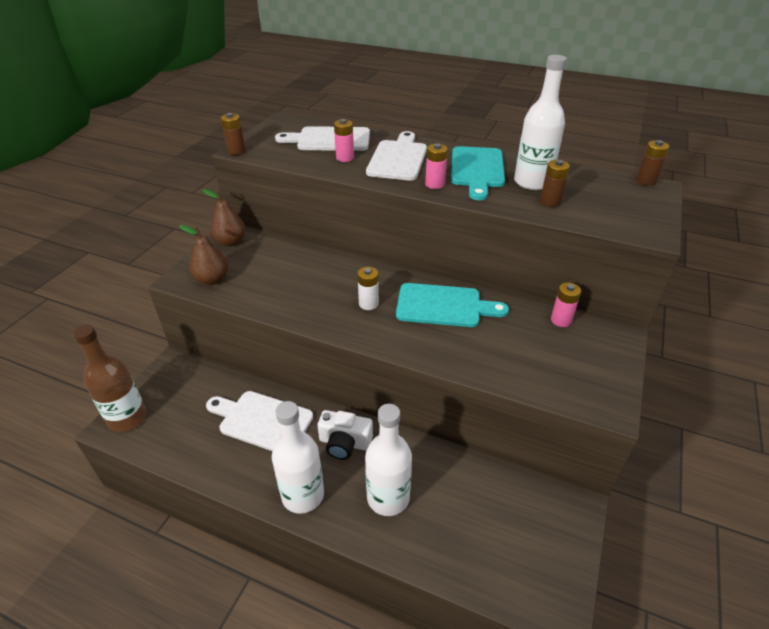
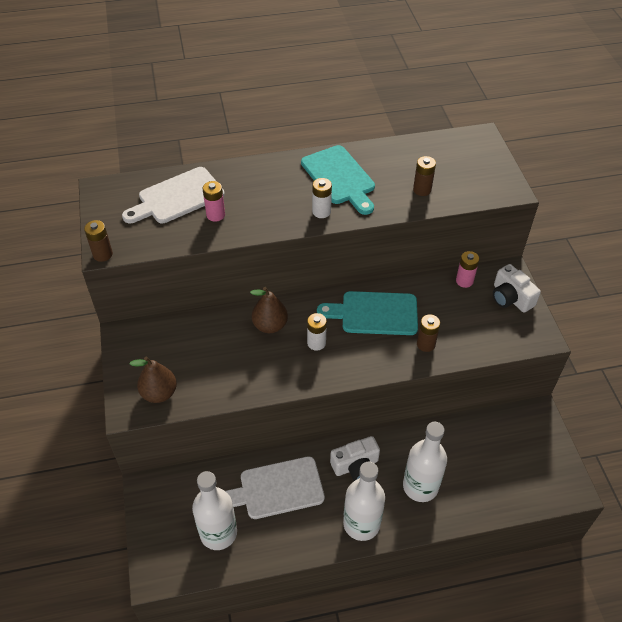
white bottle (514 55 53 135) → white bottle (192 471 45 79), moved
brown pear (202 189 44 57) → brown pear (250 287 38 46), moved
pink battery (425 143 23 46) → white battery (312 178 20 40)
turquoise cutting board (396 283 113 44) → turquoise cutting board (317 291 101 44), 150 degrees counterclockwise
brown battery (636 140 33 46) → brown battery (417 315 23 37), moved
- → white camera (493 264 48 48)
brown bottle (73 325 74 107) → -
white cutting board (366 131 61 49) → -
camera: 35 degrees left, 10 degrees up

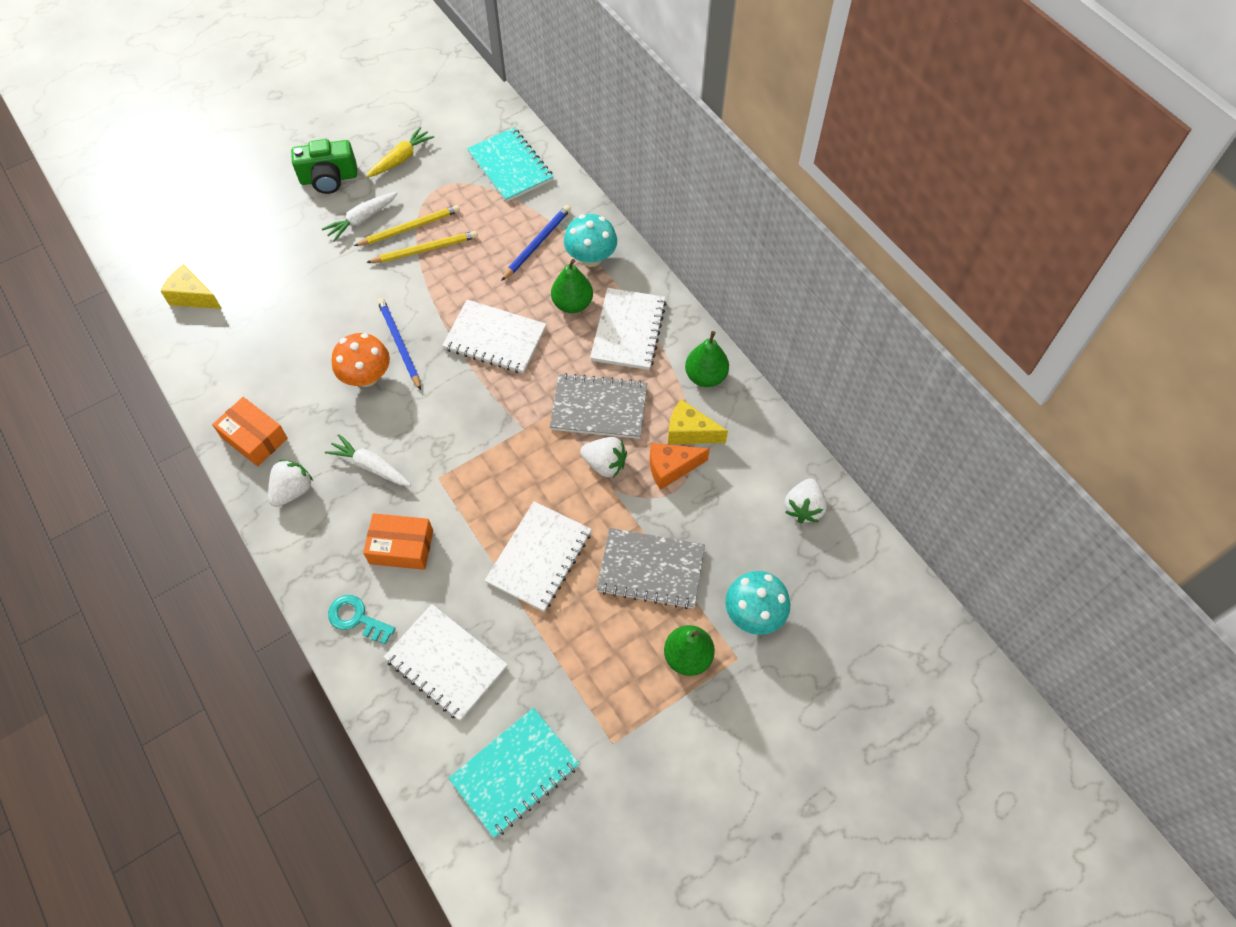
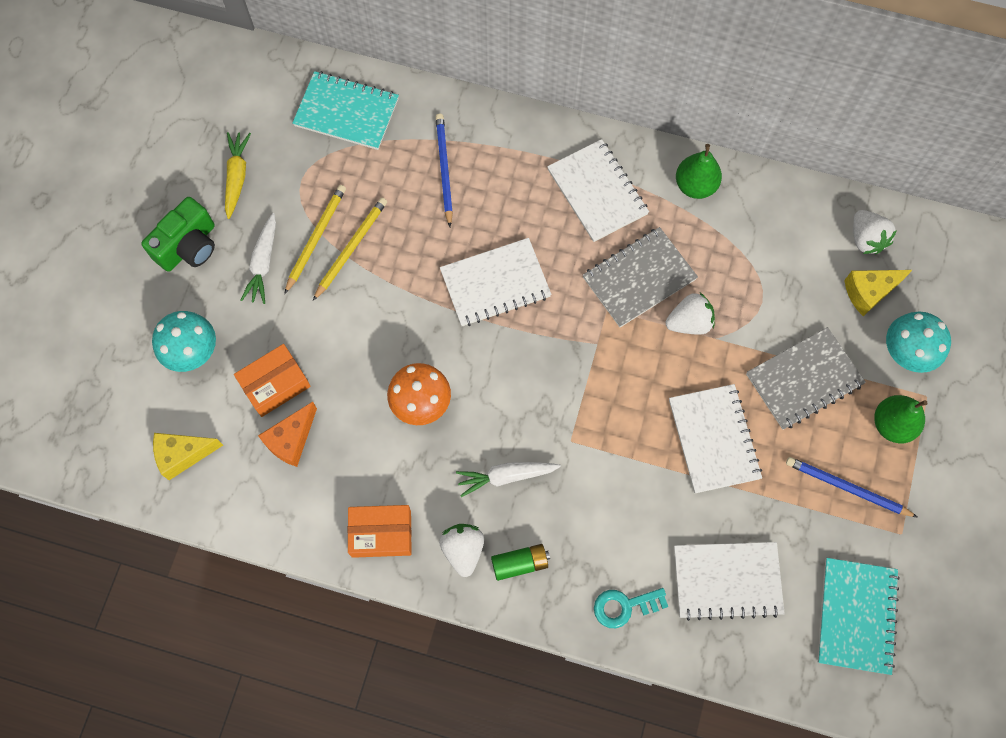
turquoise mushroom (564 214 53 53) → turquoise mushroom (152 311 64 61), moved
orange box (363 513 70 57) → orange box (234 344 77 73), moved
orange cheese (650 443 60 47) → orange cheese (258 402 59 65), moved
- → green battery (491 544 59 37)
blue pencil (377 298 44 92) → blue pencil (786 457 131 60), moved
yellow cheese (668 399 60 45) → yellow cheese (844 270 68 46), moved
green pear (551 259 42 54) → -
camera: 40 degrees left, 10 degrees up

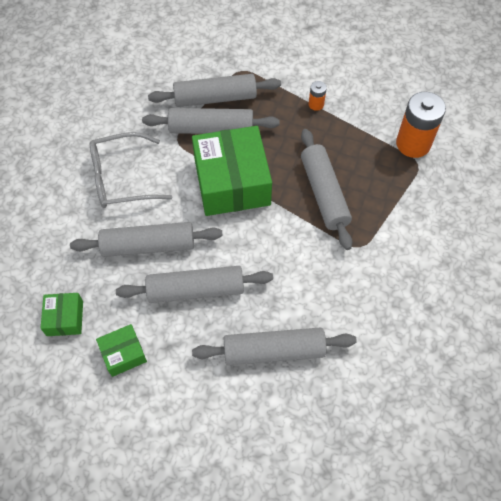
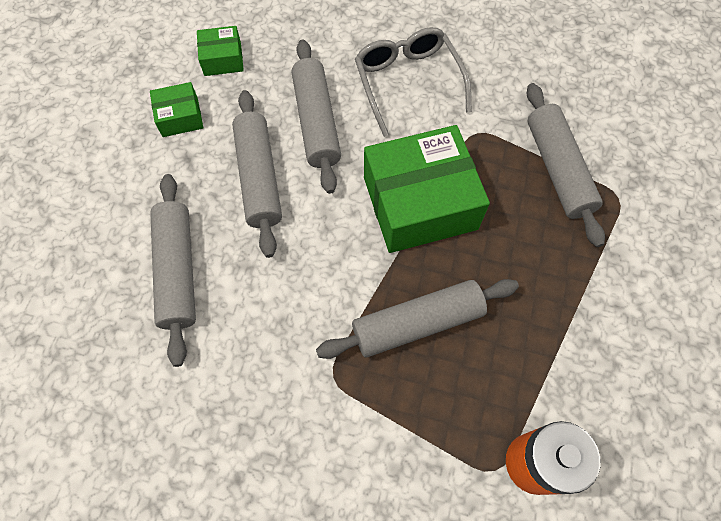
green box (96 324 51 53) → green box (150 82 53 55), 75 degrees counterclockwise
grey rolling pin (142 108 138 26) → -
orange battery (309 81 18 30) → -
camera: 85 degrees right, 5 degrees up

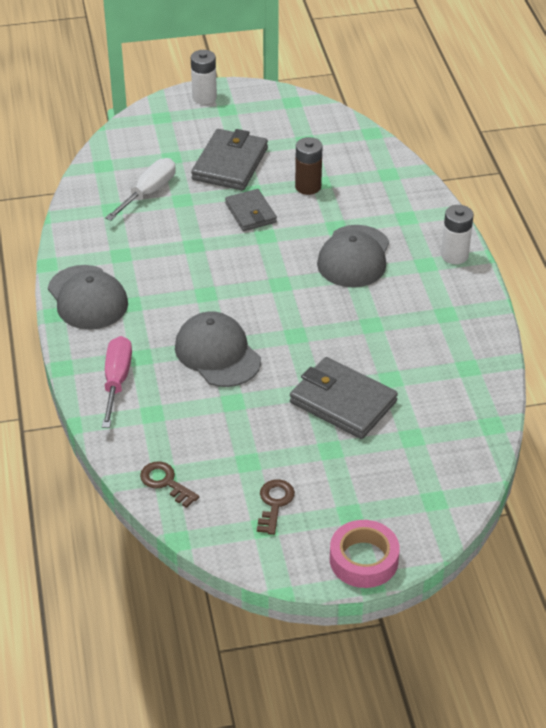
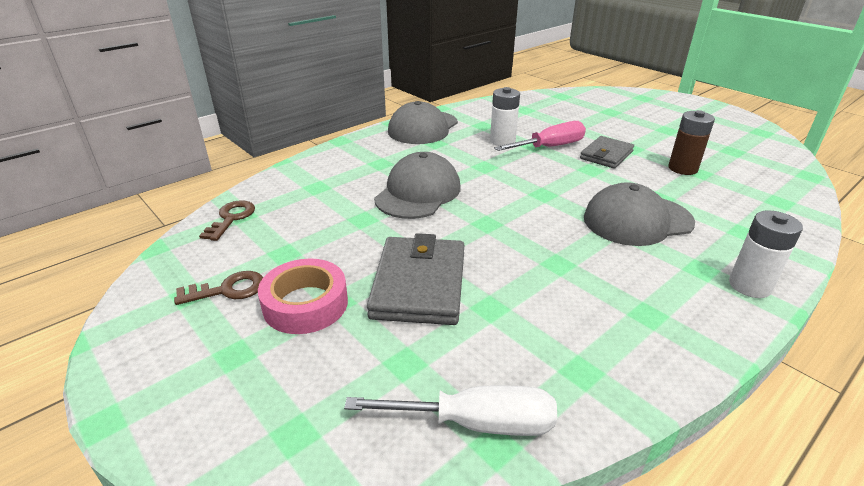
pink tape (330 520 70 68) → pink tape (258 259 90 75), moved
white screwdriver (105 158 70 63) → white screwdriver (344 386 213 50), moved
white battery (191 50 26 54) → white battery (490 87 30 59), moved
pink screwdriver (102 336 30 92) → pink screwdriver (494 121 92 30), moved
grey wallet (191 129 77 61) → -
camera: 60 degrees right, 10 degrees down

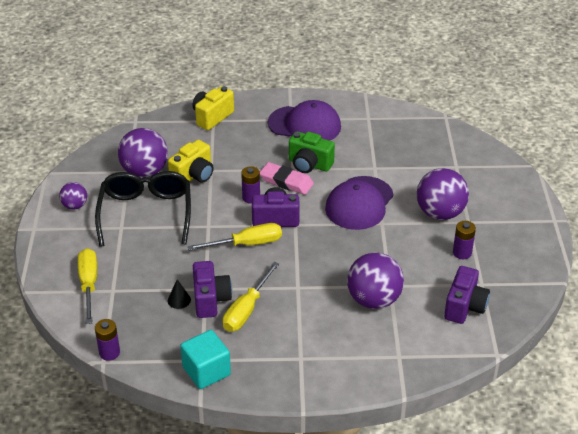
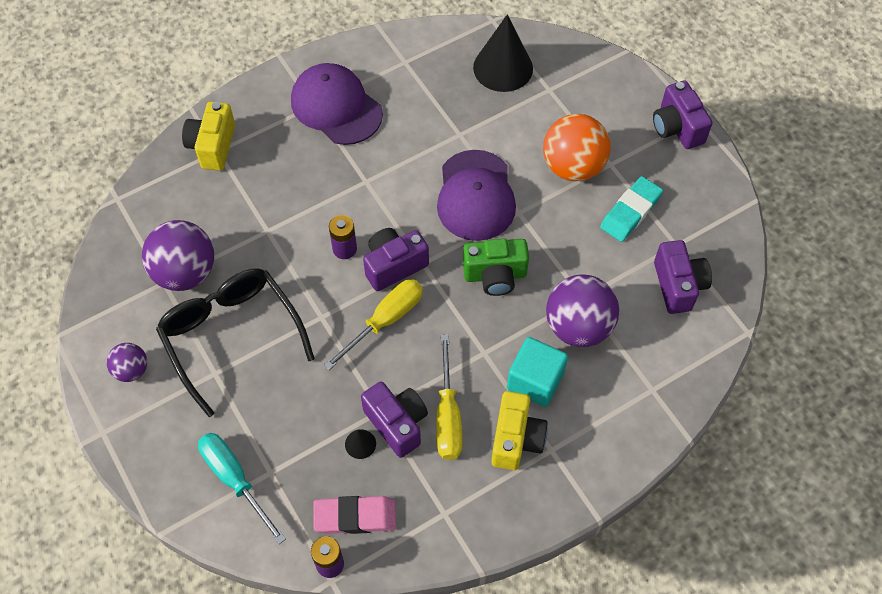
yellow screwdriver (78 248 19 76) → turquoise screwdriver (198 433 88 111)
purple cap (268 100 73 40) → purple cap (291 63 92 82), 120 degrees counterclockwise
pink eraser (260 162 54 33) → pink eraser (314 496 82 38), moved
green camera (289 131 46 42) → green camera (463 239 66 57), moved
- → black cone (473 14 60 78)
yellow camera (168 140 46 43) → yellow camera (491 391 57 79), moved
turquoise cube (180 330 51 59) → turquoise cube (507 337 61 70), moved
purple ball (417 168 52 52) → orange ball (543 114 68 67)
purple battery (453 221 23 38) → turquoise eraser (600 176 63 66)
- → purple camera (653 80 60 69)
camera: 30 degrees left, 20 degrees up

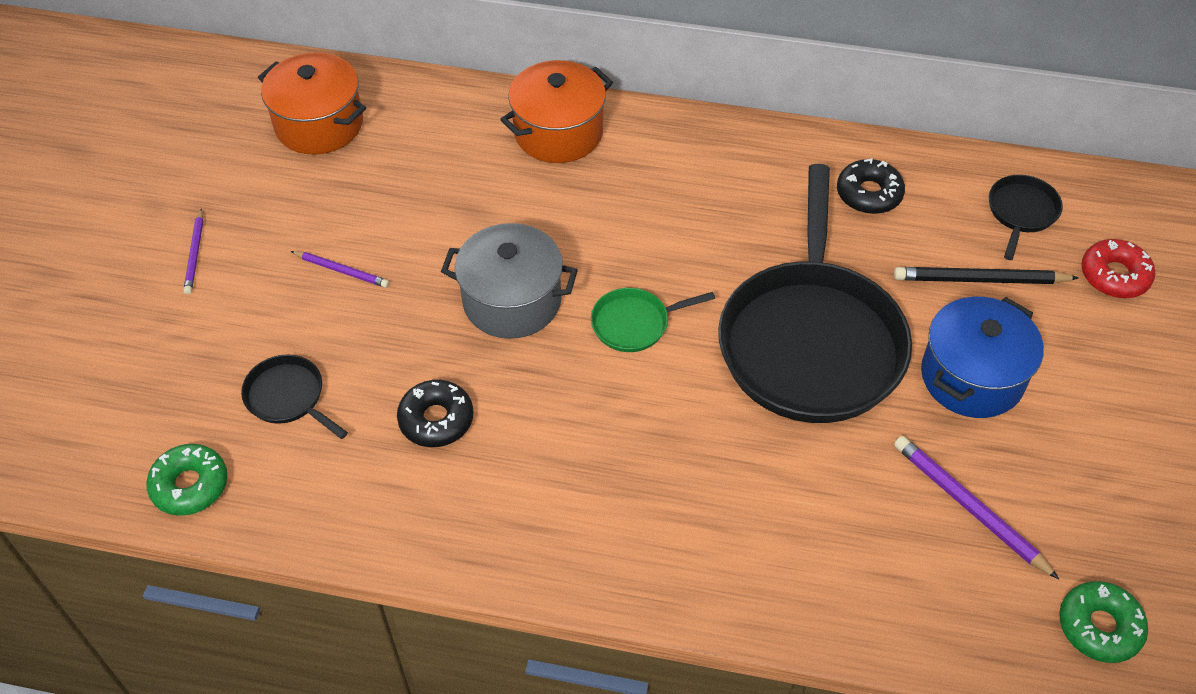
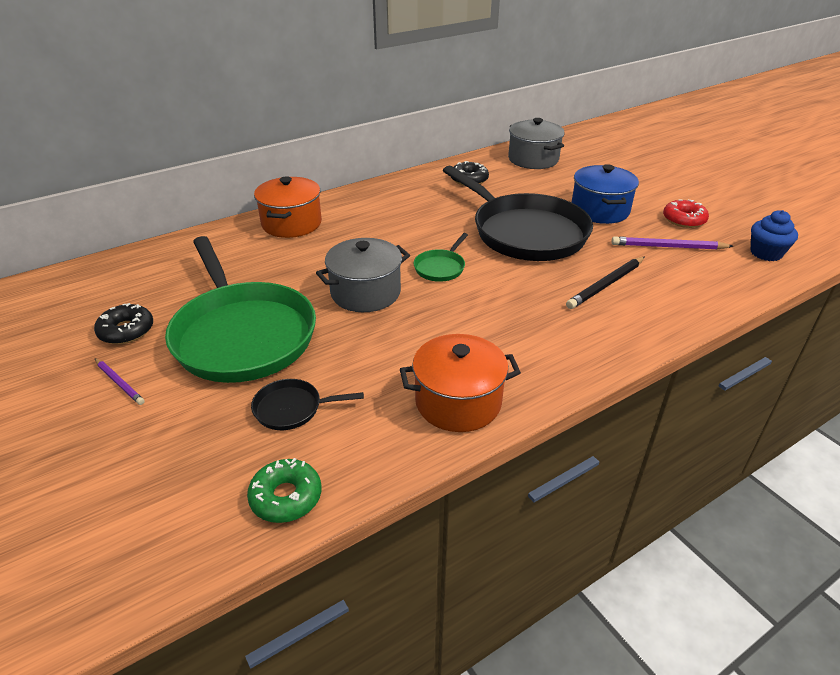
black donut (397 380 76 67) → black donut (94 303 59 41), moved
purple pencil (291 251 98 37) → green pan (165 236 151 147)
orange pot (258 52 108 103) → orange pot (400 334 121 98), moved
black pan (989 175 74 85) → grey pot (508 118 57 51)
black pencil (894 267 185 17) → black pencil (566 257 79 52), moved
red donut (1081 239 75 59) → red donut (663 199 46 29), moved
green donut (1059 581 89 82) → blue cupcake (751 210 47 51)
camera: 45 degrees left, 15 degrees down

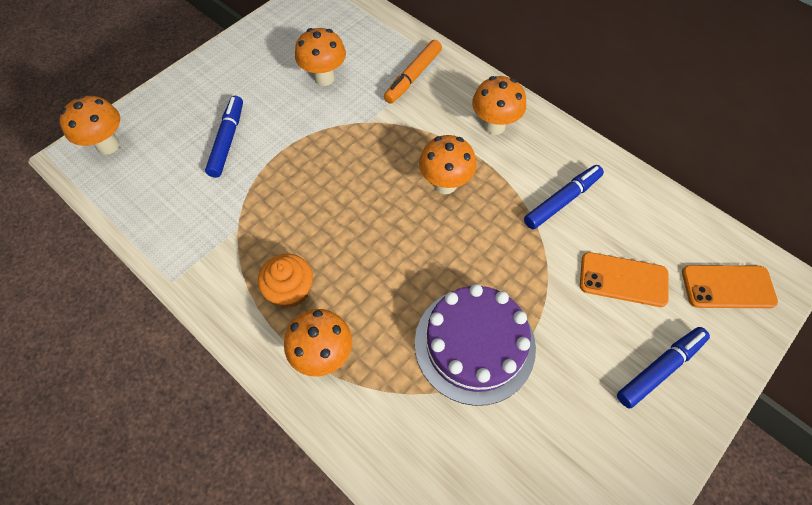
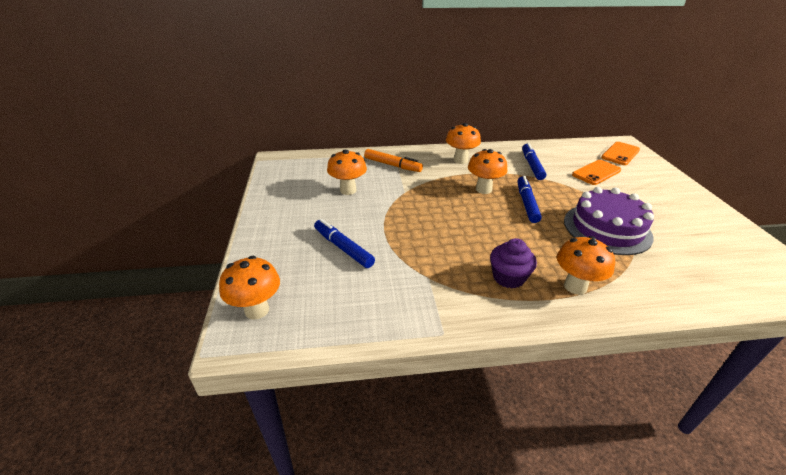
orange marker (384 40 58 64) → orange marker (364 149 59 23), 45 degrees counterclockwise
orange cupcake (258 254 55 54) → purple cupcake (490 238 47 51)
blue marker (617 327 93 81) → blue marker (517 176 25 47), moved
camera: 50 degrees left, 25 degrees down

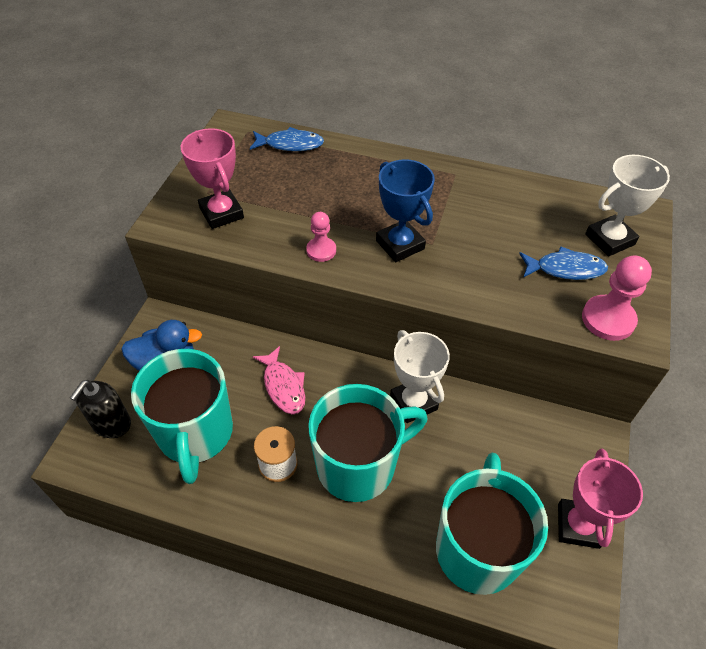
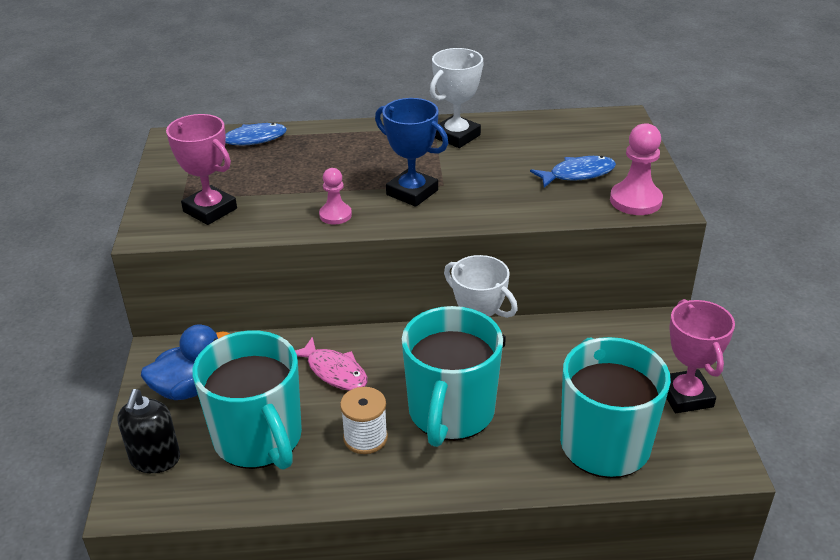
turquoise mug (308 384 119 118) → turquoise mug (401 306 102 141), 150 degrees clockwise
white trophy (585 155 85 101) → white trophy (430 48 54 100), moved
camera: 20 degrees left, 15 degrees down

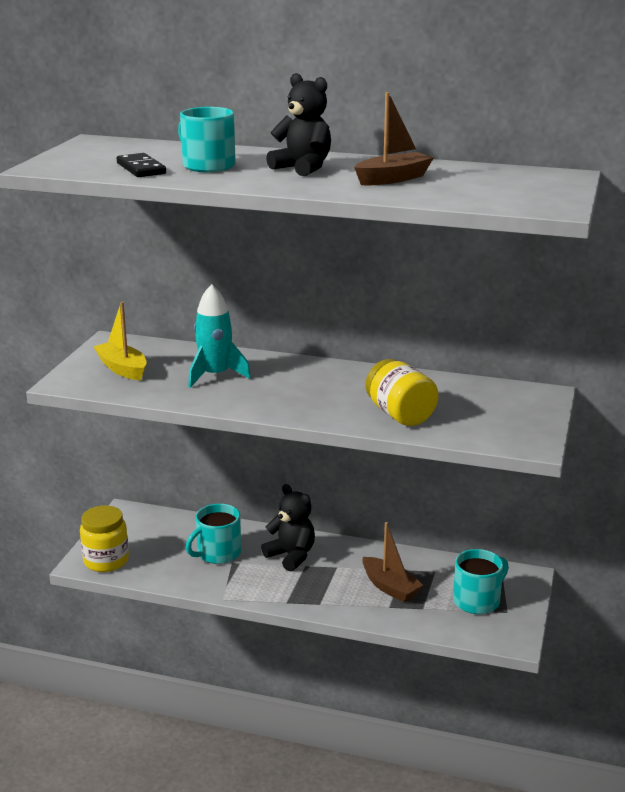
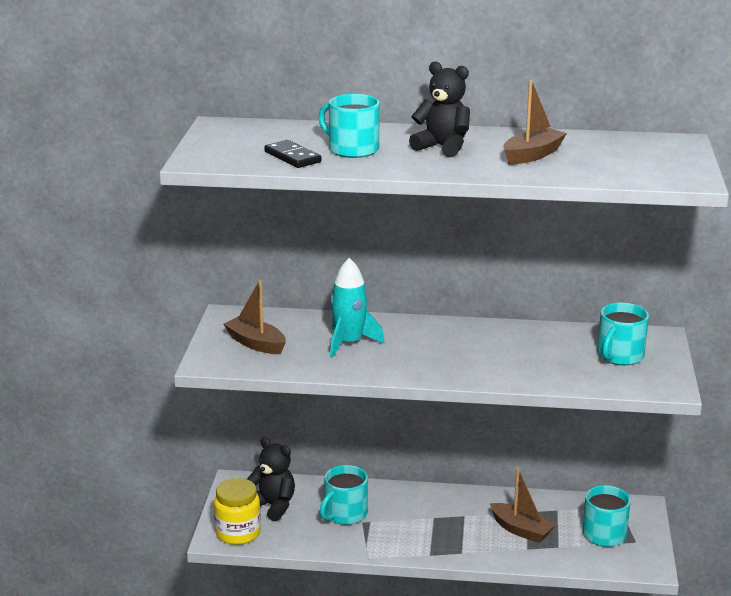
yellow boat (94 302 53 78) → brown boat (224 280 62 74)
black teddy bear (261 484 54 88) → black teddy bear (247 437 48 84), moved
- → turquoise mug (597 303 52 62)
yellow jar (366 359 73 67) → -
camera: 10 degrees left, 0 degrees up

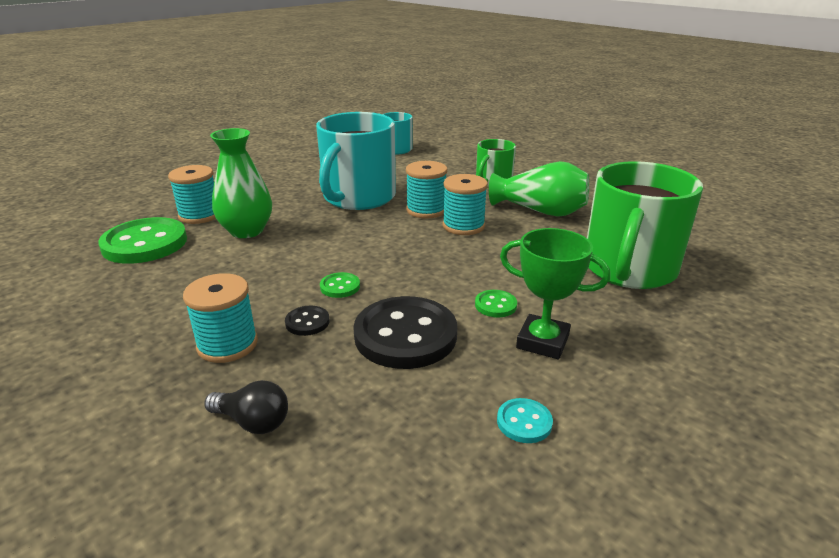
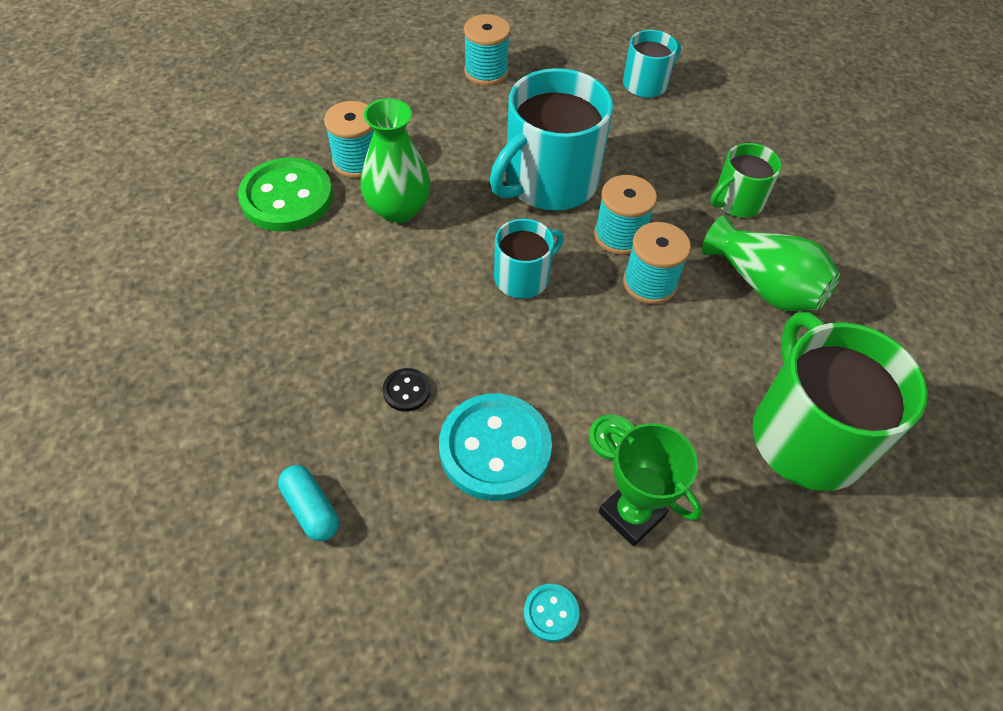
black light bulb (204 380 84 54) → turquoise capsule (278 465 61 76)
black button (353 296 104 73) → turquoise button (439 394 113 107)
turquoise spool (183 273 75 90) → turquoise spool (464 14 46 72), moved
- → turquoise mug (494 219 70 79)
green mug (587 161 116 128) → green mug (753 312 175 179), 120 degrees clockwise
green button (320 272 40 26) → -
camera: 20 degrees right, 25 degrees up

